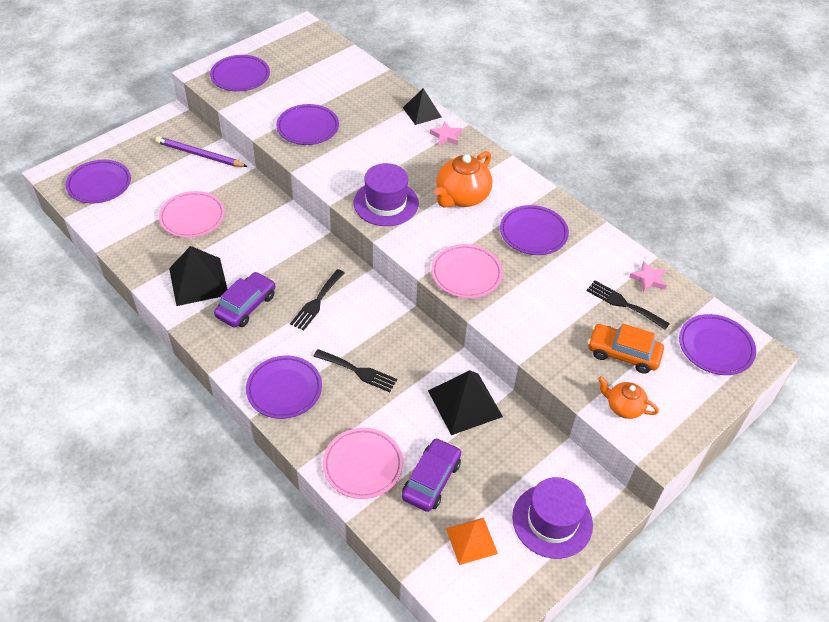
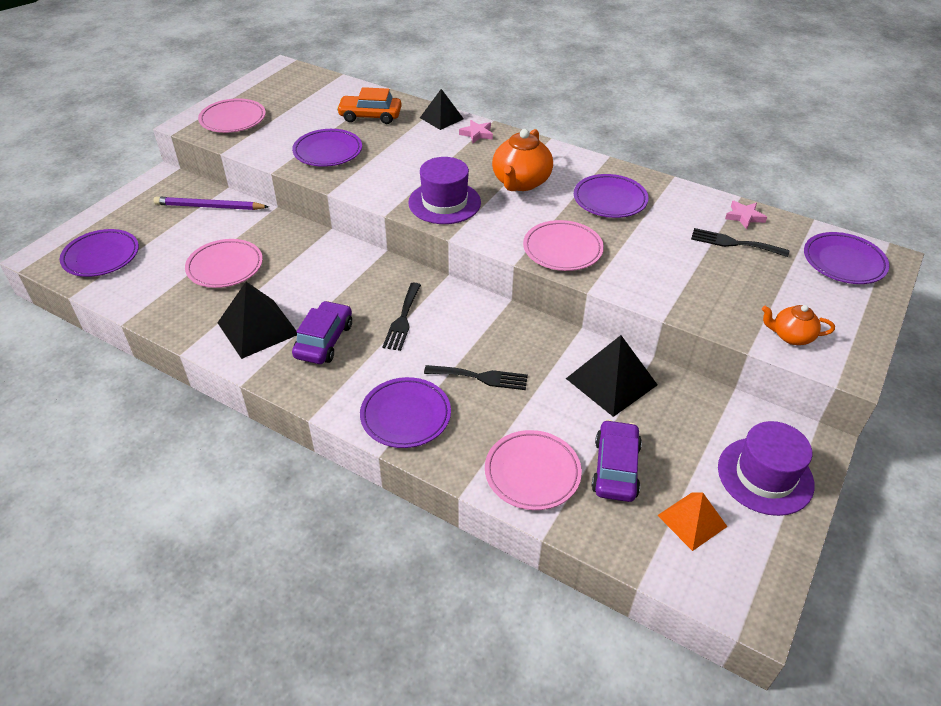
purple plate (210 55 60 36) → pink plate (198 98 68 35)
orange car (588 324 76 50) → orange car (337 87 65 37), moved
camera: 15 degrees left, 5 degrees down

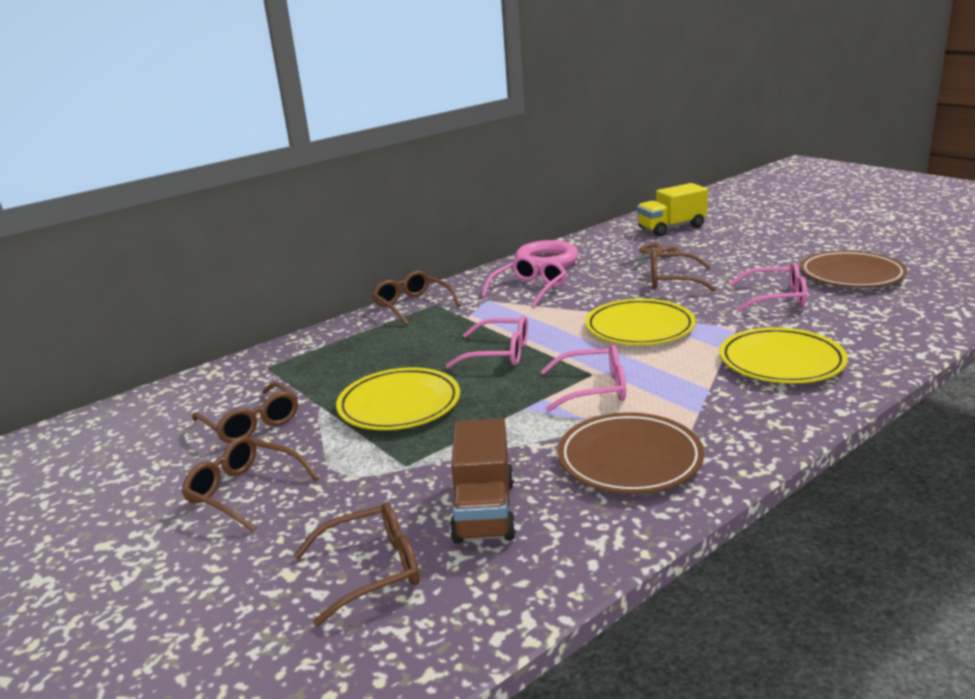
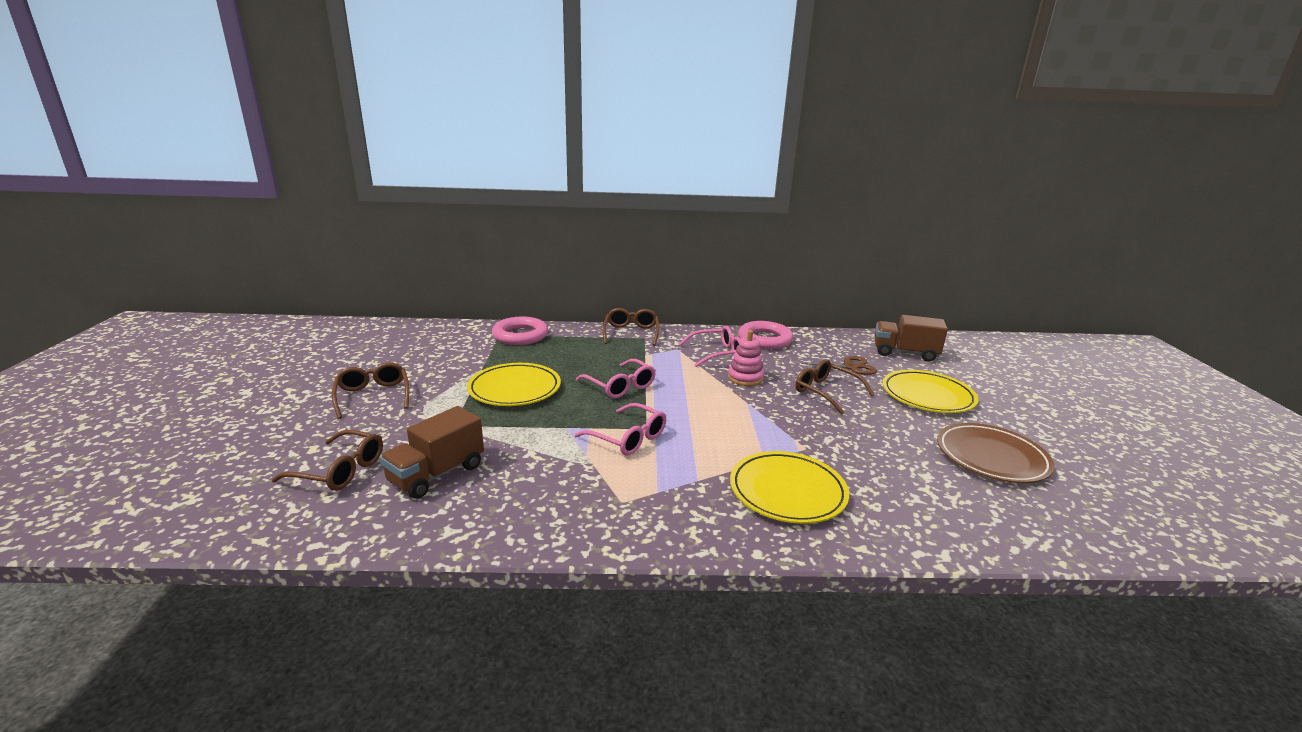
- → pink ring (492 317 56 28)
- → pink stacking toy (728 330 36 56)
yellow truck (637 183 71 53) → brown truck (875 315 73 47)
yellow plate (585 299 111 46) → yellow plate (883 370 95 43), moved
brown glasses (192 382 106 61) → -
brown plate (558 412 146 82) → -
pink glasses (729 263 78 49) → -
camera: 35 degrees right, 0 degrees up

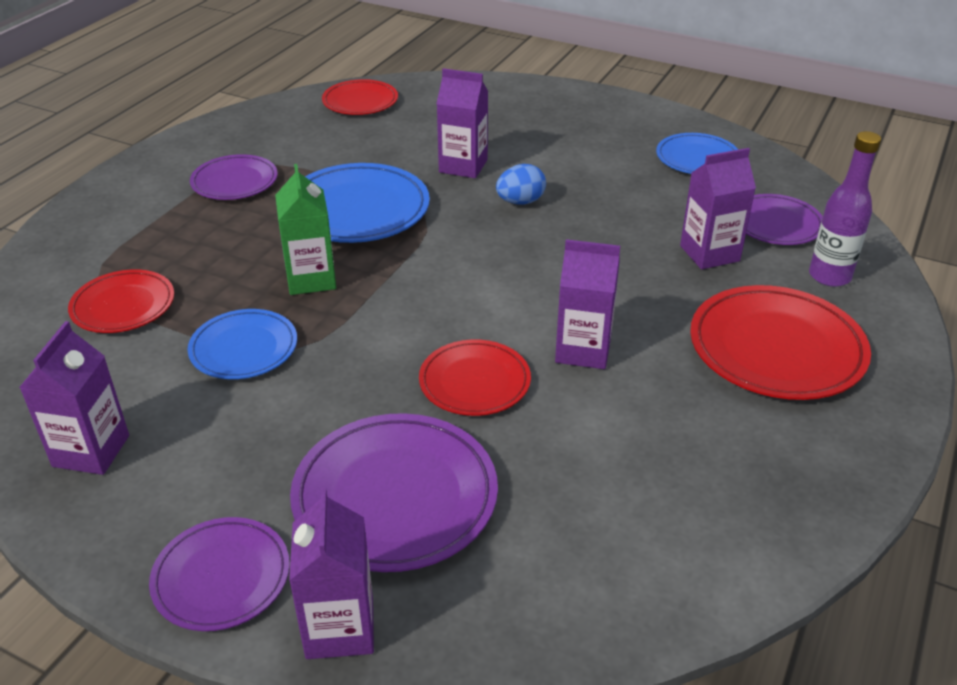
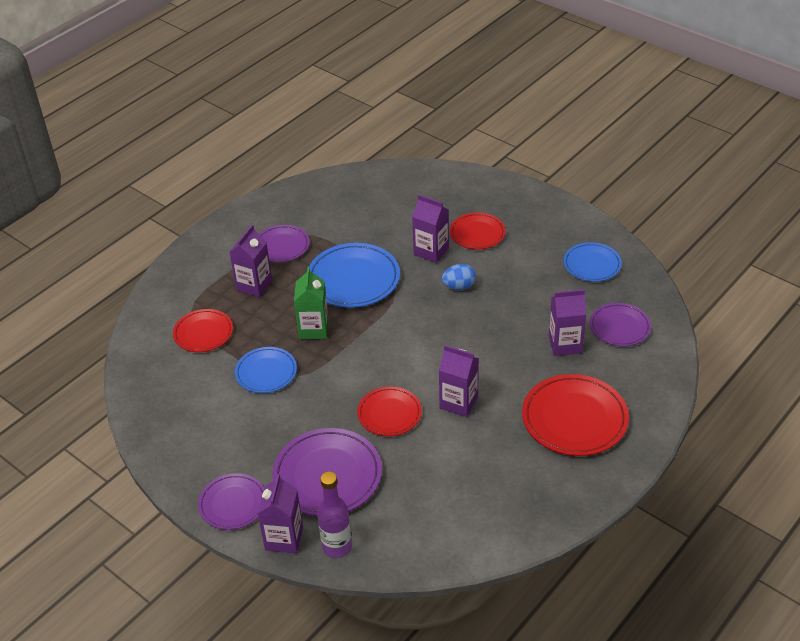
purple carton (19 321 110 154) → purple carton (229 225 43 72), moved
purple bottle (809 131 72 156) → purple bottle (317 471 35 87), moved
red plate (322 79 76 36) → red plate (450 212 56 38), moved
camera: 15 degrees right, 5 degrees up

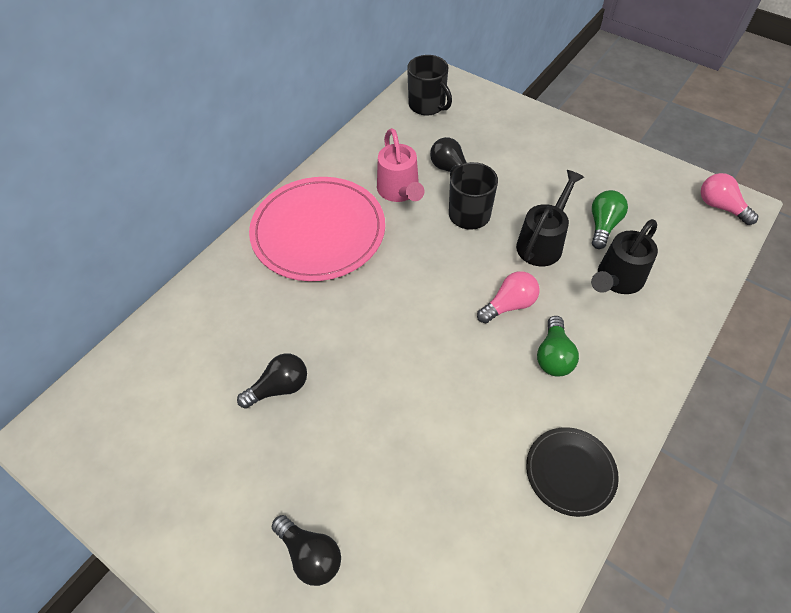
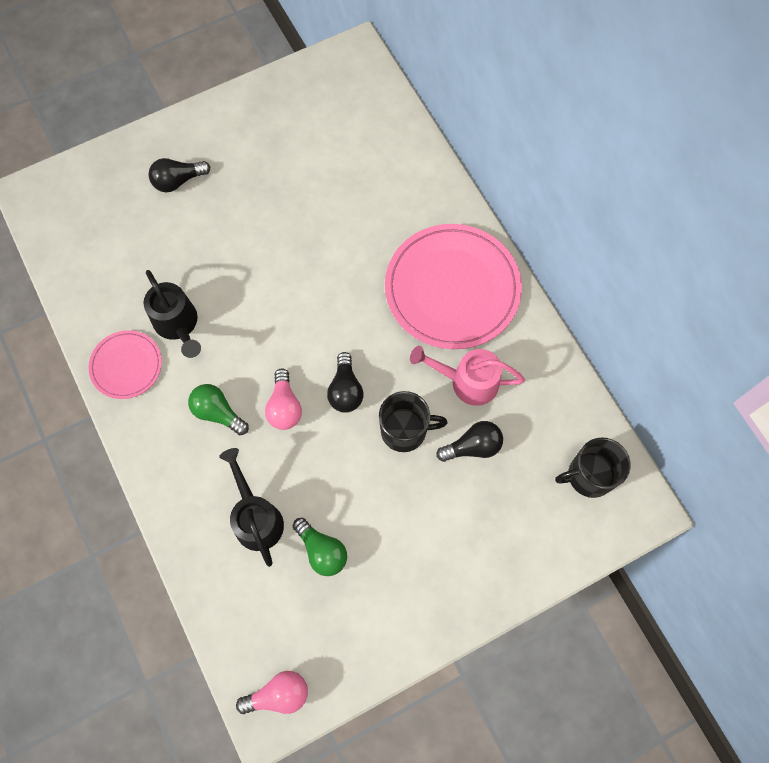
black plate (526 427 93 90) → pink plate (88 330 74 69)
black watering can (516 170 68 96) → black watering can (144 270 57 88), moved
black light bulb (237 353 70 56) → black light bulb (327 352 36 61), moved
camera: 115 degrees right, 15 degrees up

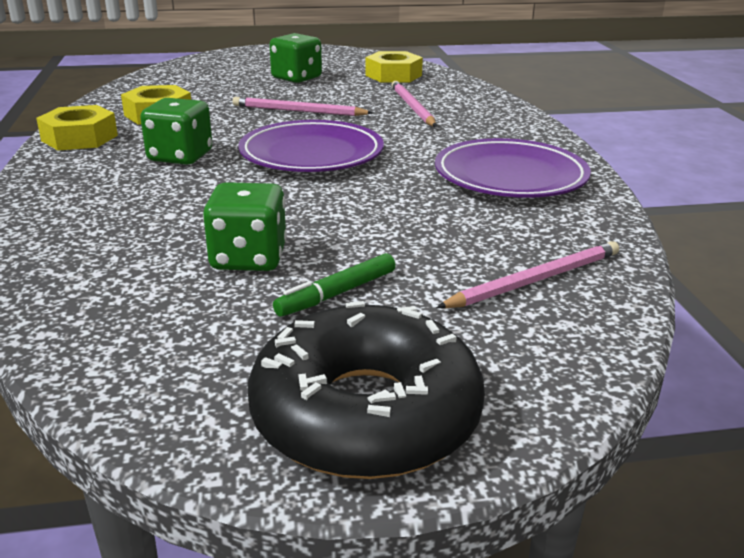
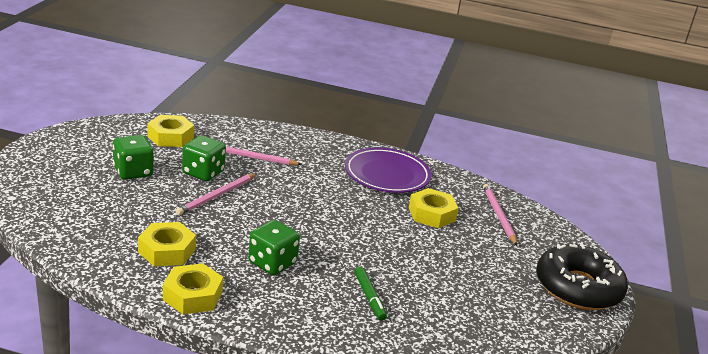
green dice (203 182 84 89) → green dice (182 135 44 46), moved
green marker (273 253 123 64) → green marker (355 267 32 54), moved
- → yellow nut (409 188 50 40)
purple plate (239 120 145 52) → -
camera: 70 degrees left, 0 degrees up

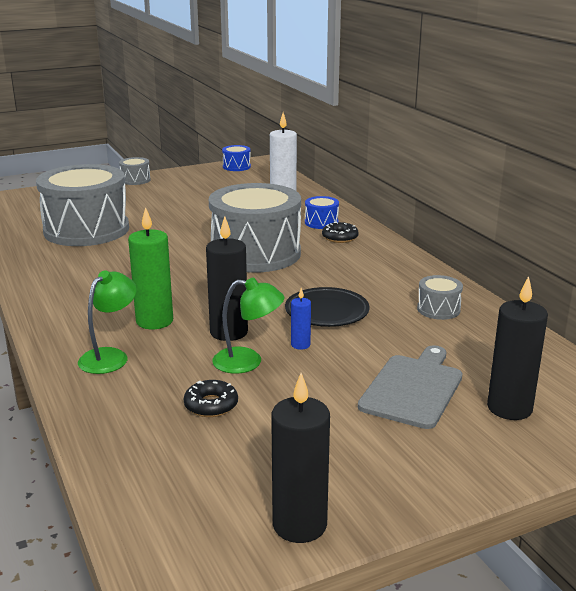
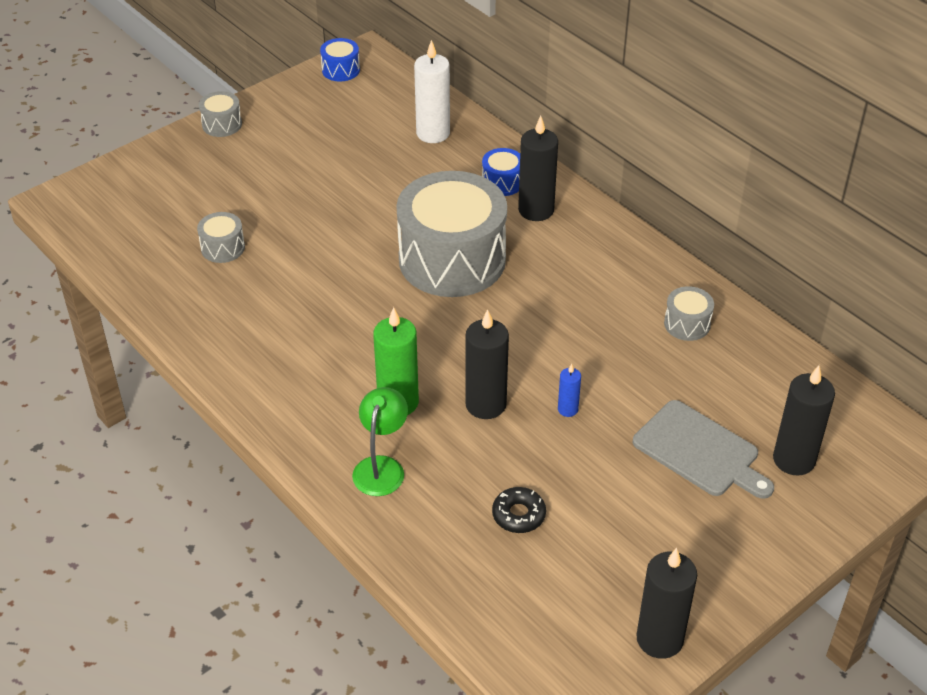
grey drum (36 164 93 82) → grey drum (197 212 48 51), x0.41
black donut (322 222 37 21) → black candle (518 116 40 105)
grey cutting board (358 345 105 84) → grey cutting board (633 400 141 99), 120 degrees clockwise
green lamp (212 278 73 96) → -
black plate (285 287 84 40) → -
camera: 15 degrees left, 20 degrees up

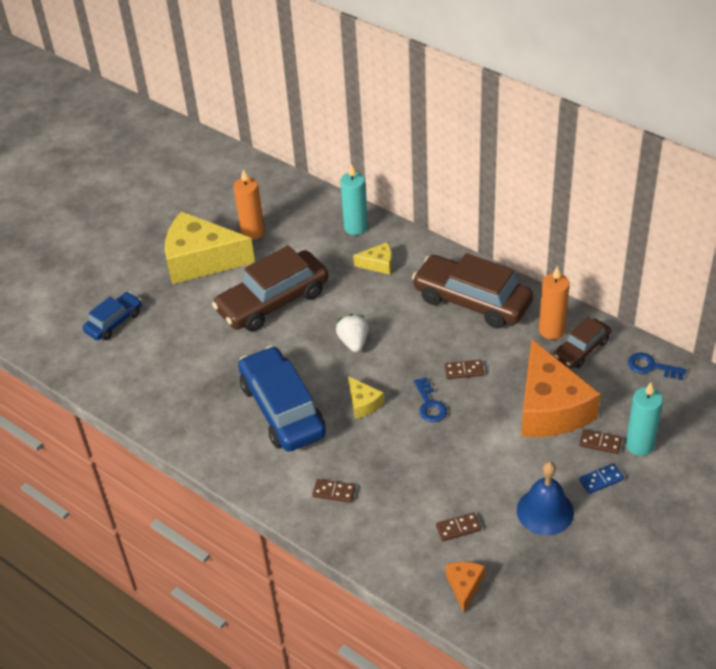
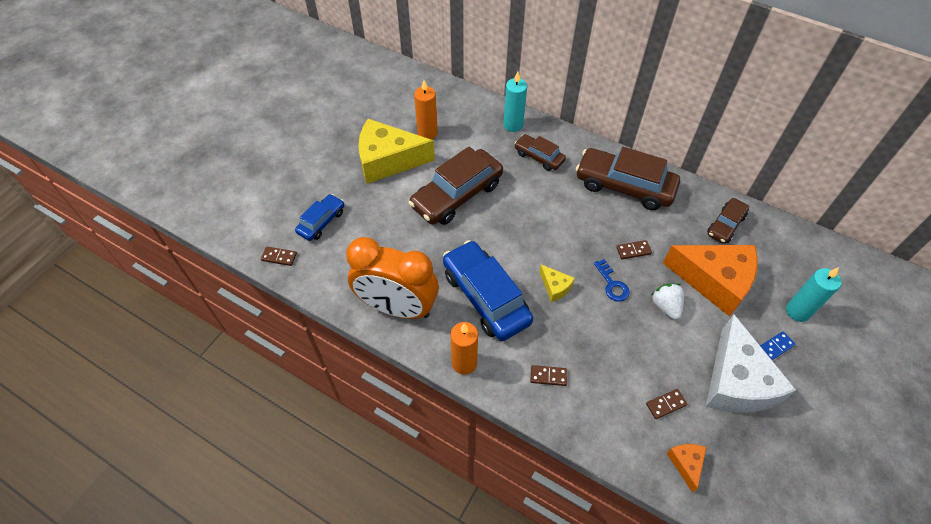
brown domino (579 429 43 25) → brown domino (261 247 36 19), moved
- → orange clock (346 237 93 82)
orange candle (539 266 31 73) → orange candle (451 322 27 53), moved
yellow cheese (353 242 39 33) → brown car (514 134 52 37)
white strawberry (336 314 33 38) → white strawberry (651 283 33 37), moved
orange cheese (521 339 80 98) → orange cheese (663 245 95 72), 45 degrees counterclockwise
blue bell (517 462 57 73) → white cheese (706 314 90 99)
blue key (628 352 58 28) → -
camera: 10 degrees left, 10 degrees up

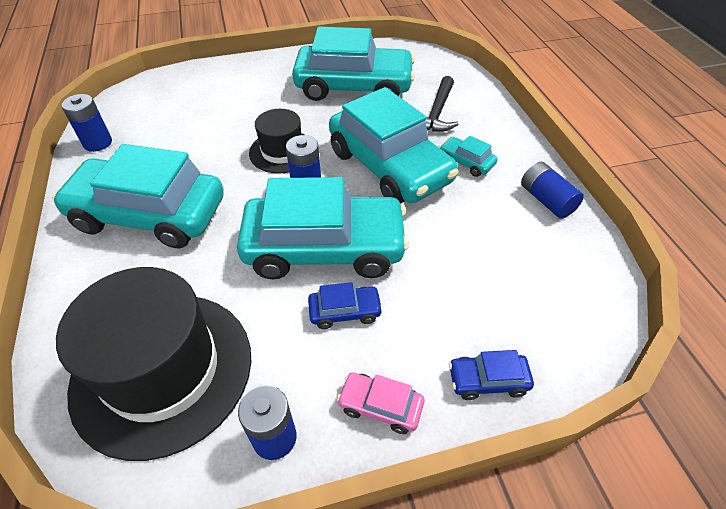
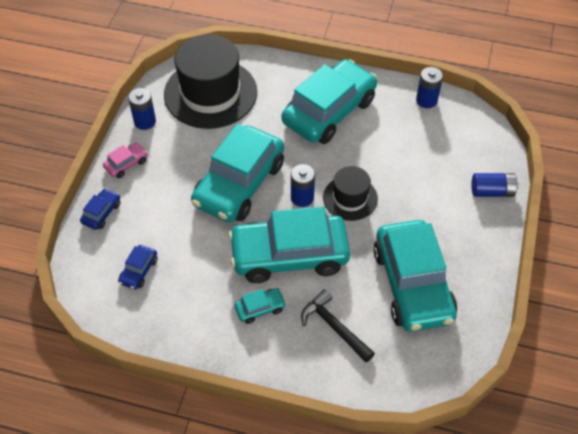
blue car (308 282 75 47) → blue car (118 245 40 45), moved
turquoise car (292 27 123 74) → turquoise car (373 220 84 112), 45 degrees counterclockwise
blue battery (521 162 63 57) → blue battery (471 173 48 24), moved
camera: 120 degrees right, 5 degrees up

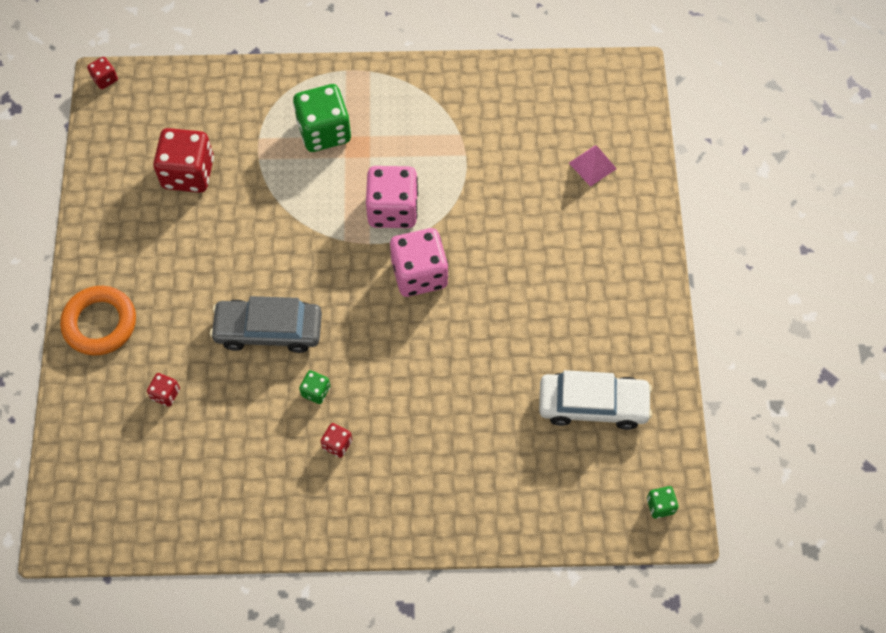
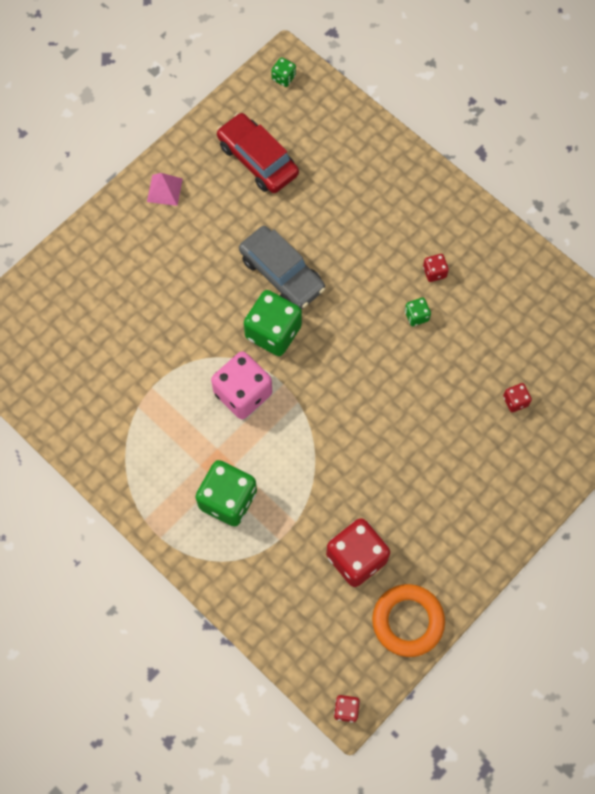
pink pyramid (569 145 48 42) → pink pyramid (147 173 36 33), moved
white car (539 370 113 60) → red car (217 113 82 80)
grey car (210 296 112 57) → grey car (239 226 86 84), moved
pink dice (390 228 58 69) → green dice (244 290 58 66)
orange ring (60 286 76 70) → orange ring (372 584 73 73), moved
camera: 135 degrees left, 5 degrees up

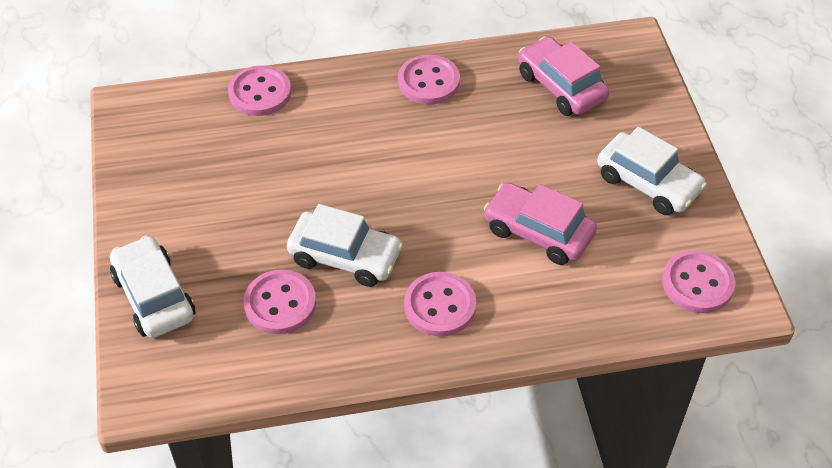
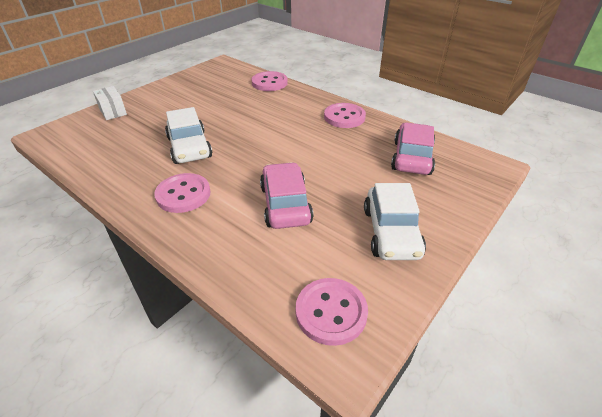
white car (110 235 85 103) → white box (93 86 34 34)
pink button (244 270 72 64) → -
camera: 50 degrees right, 10 degrees down

